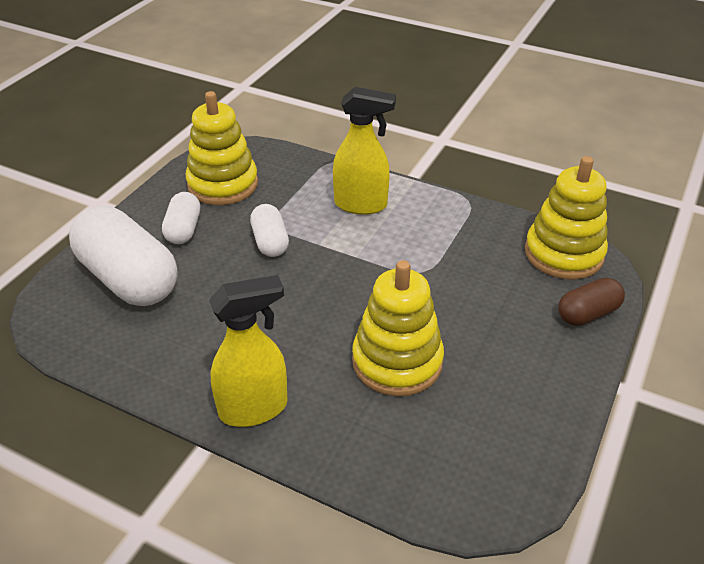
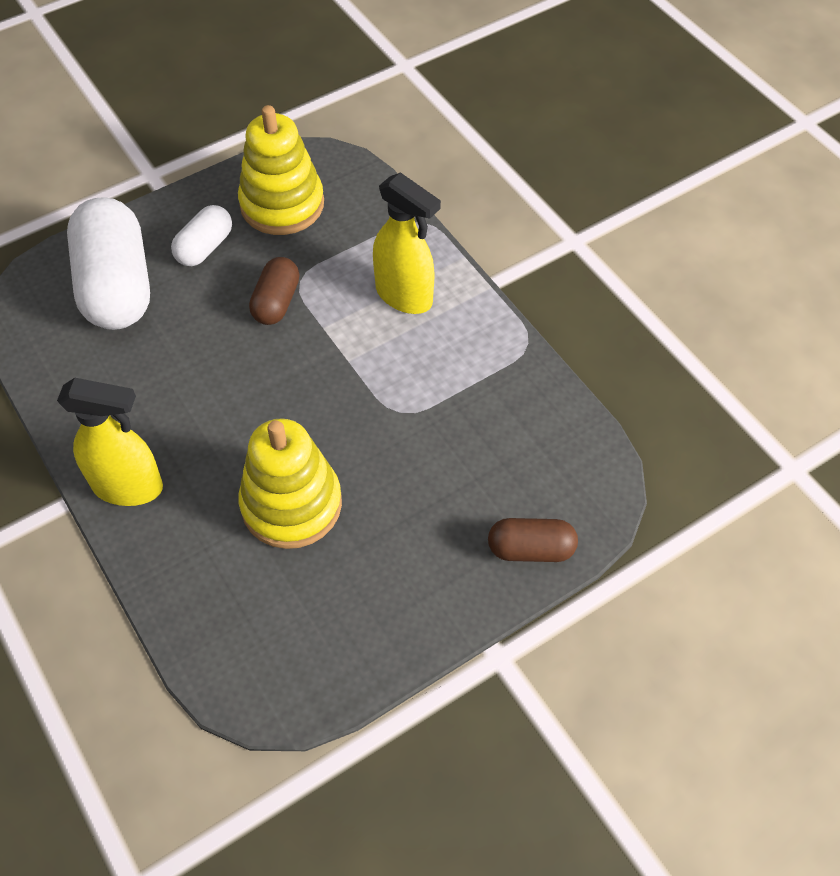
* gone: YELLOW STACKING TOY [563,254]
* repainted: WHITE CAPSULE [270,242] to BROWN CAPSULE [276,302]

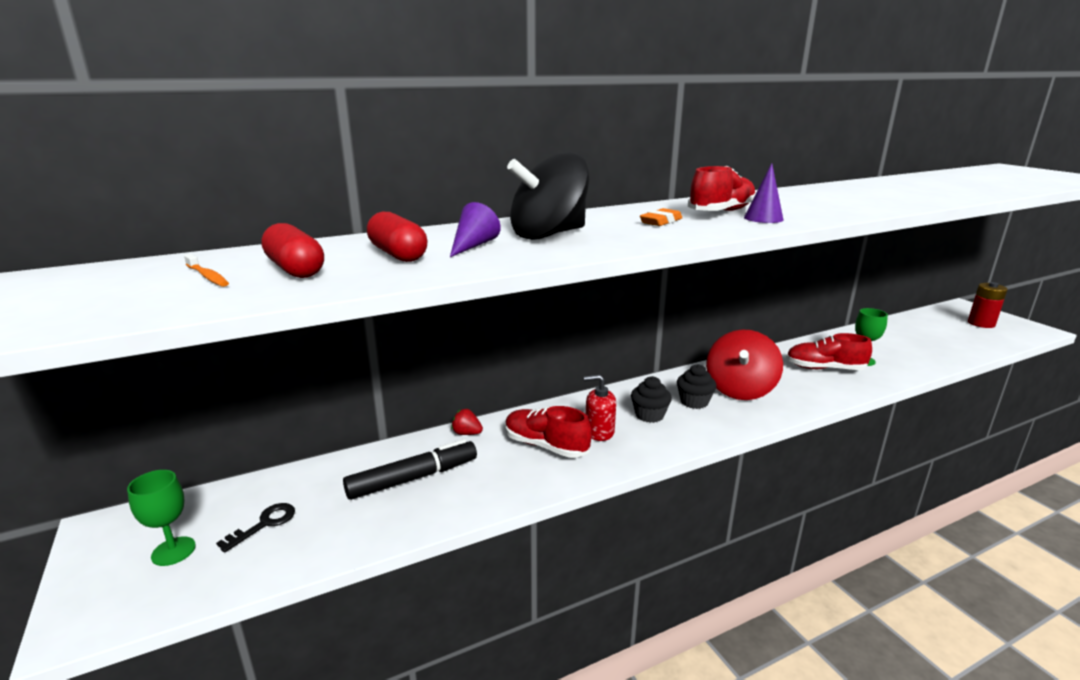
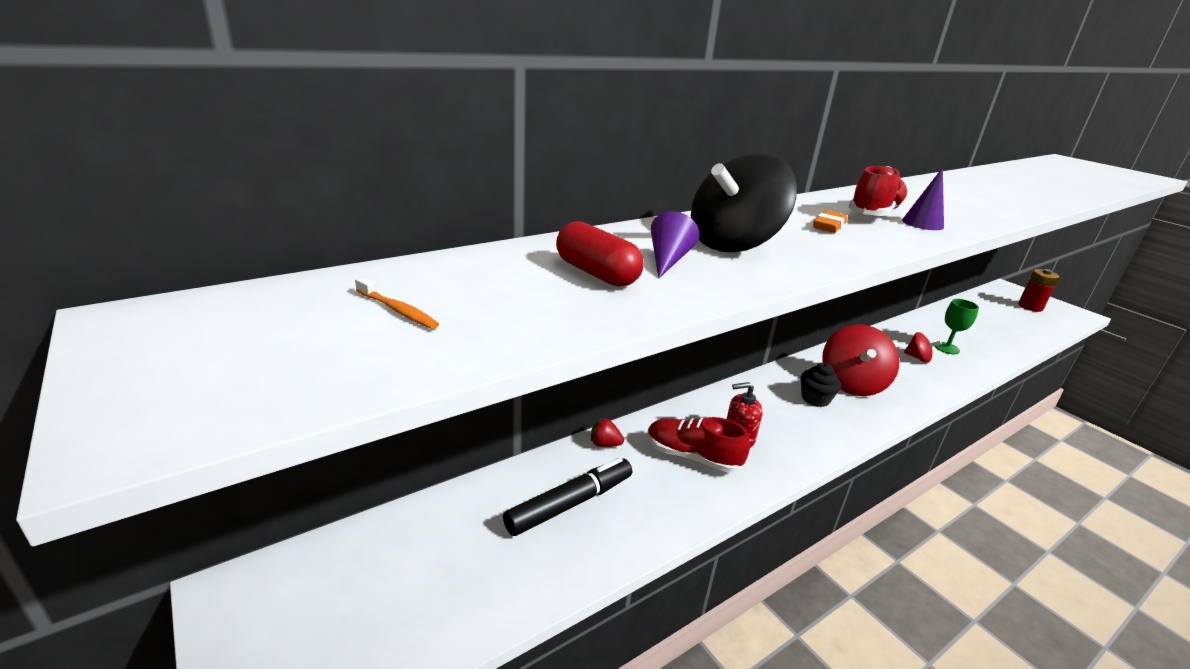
* gone: RED CAPSULE [295,269]
* swapped: RED SHOE [824,368] to RED SPINNING TOP [918,358]
* gone: BLACK CUPCAKE [649,415]
* gone: GREEN GOBLET [173,551]
* gone: BLACK KEY [264,524]

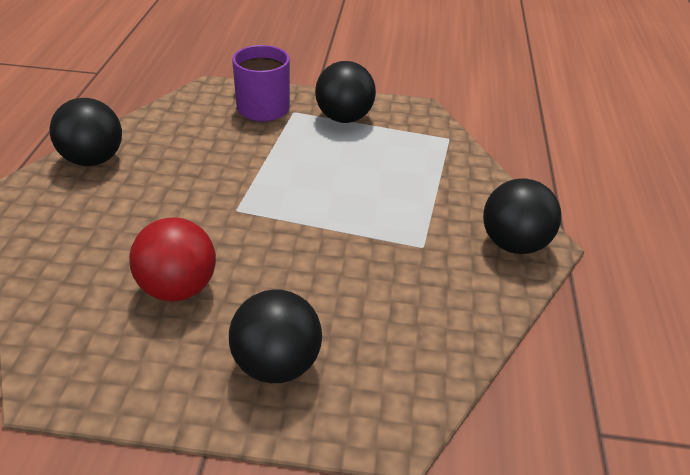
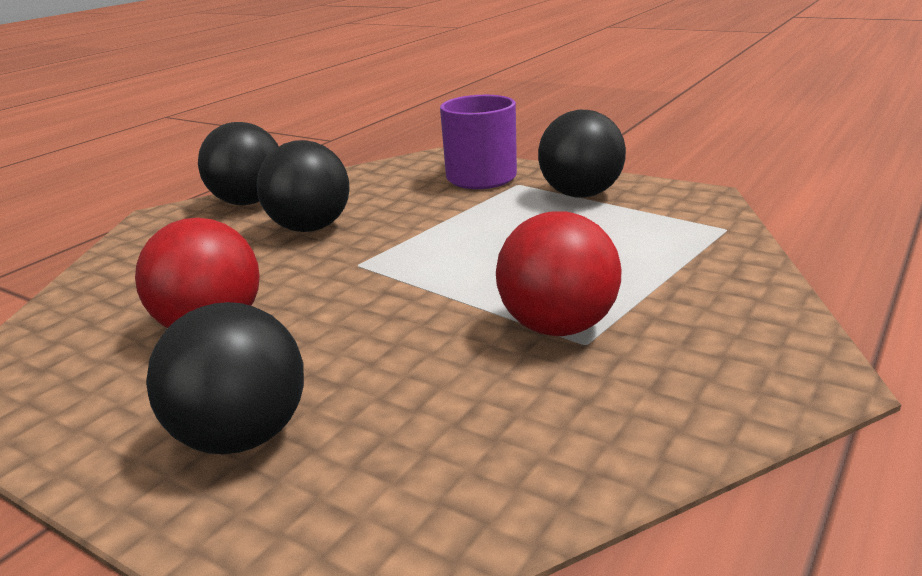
* shifted: BLACK BALL [513,244] to [310,228]
* new: RED BALL [558,327]

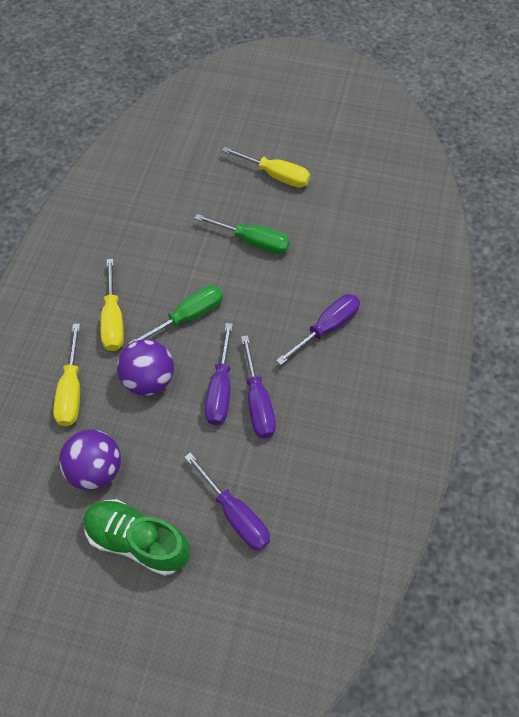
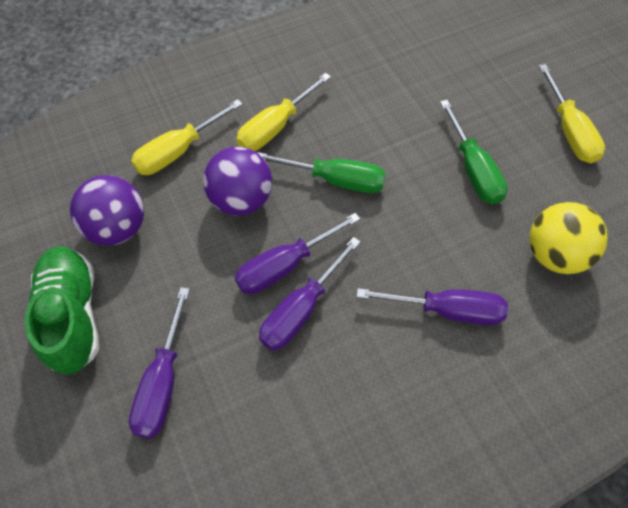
* new: YELLOW BALL [555,255]

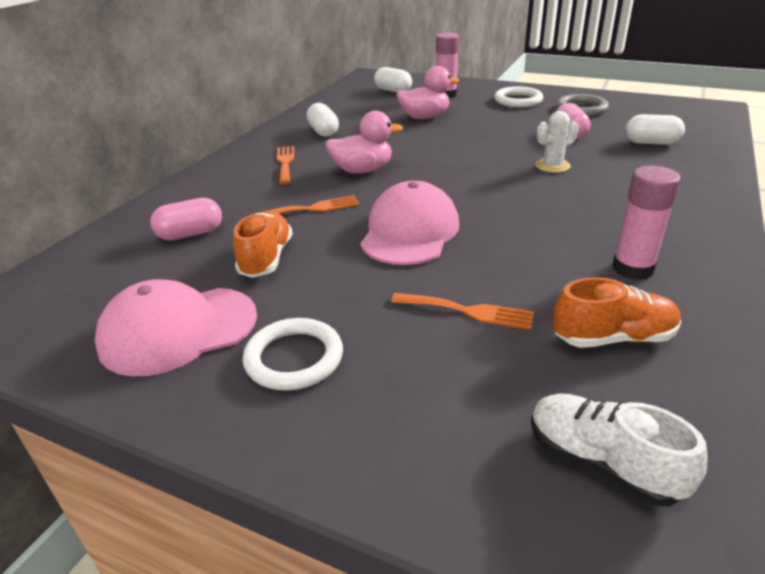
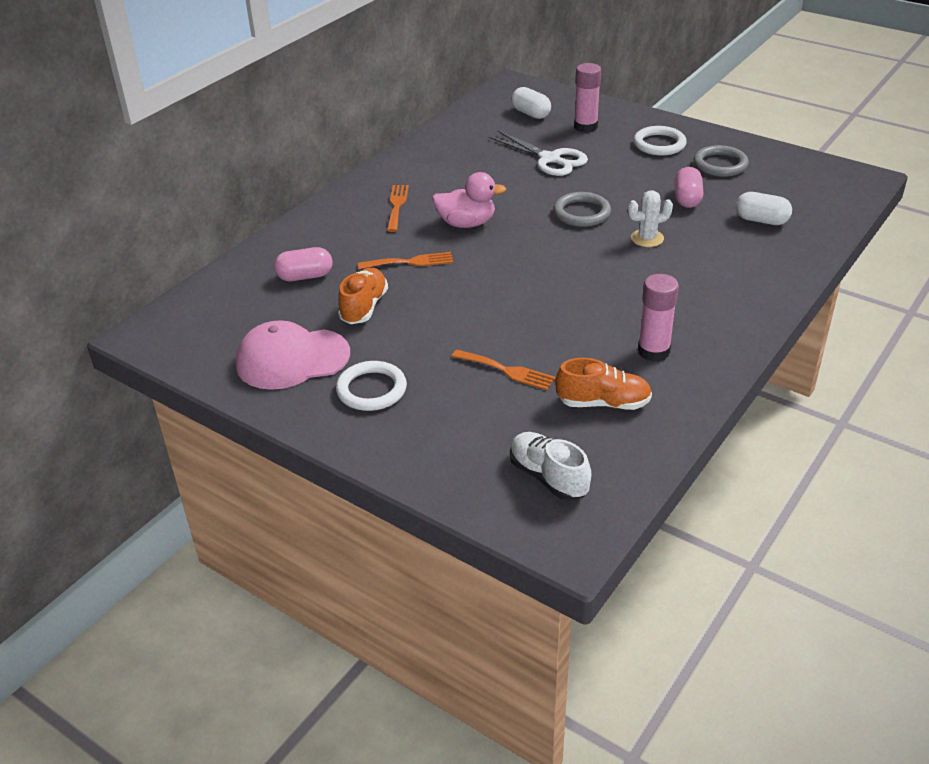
* swapped: PINK DUCK [424,117] to WHITE SCISSORS [550,159]
* gone: WHITE CAPSULE [323,132]
* gone: PINK CAP [410,232]
* new: GREY RING [581,213]

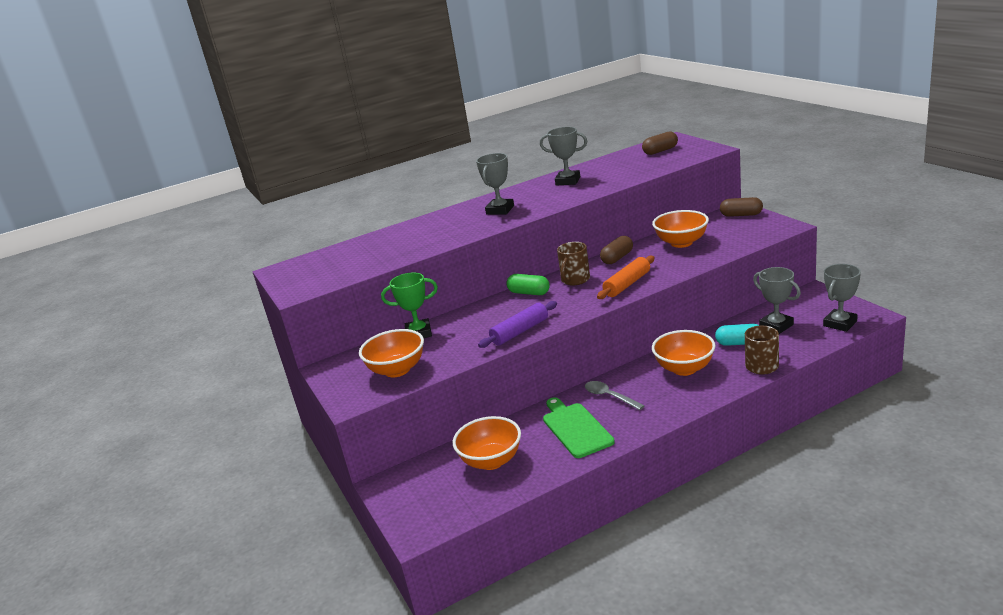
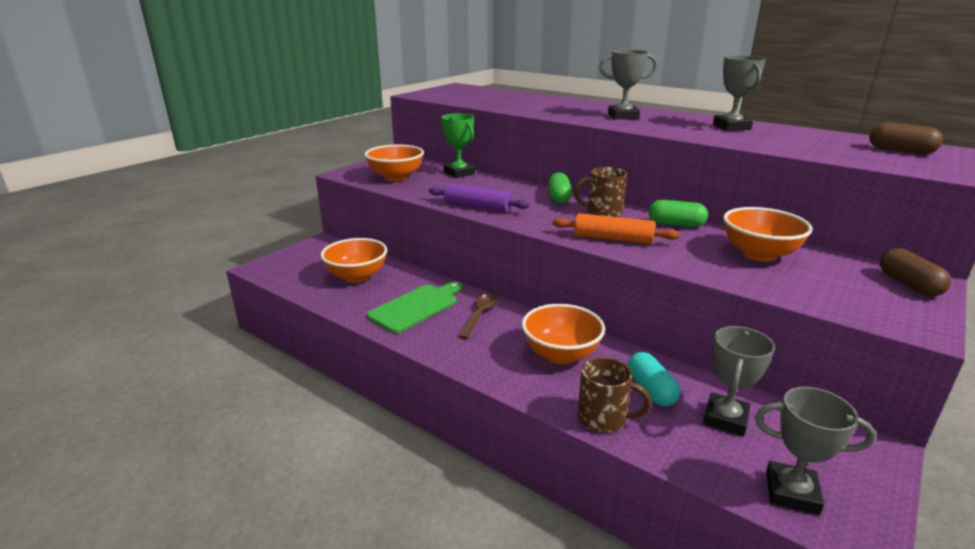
* repainted: BROWN CAPSULE [617,258] to GREEN CAPSULE [676,224]
* repainted: GREY SPOON [609,396] to BROWN SPOON [480,315]

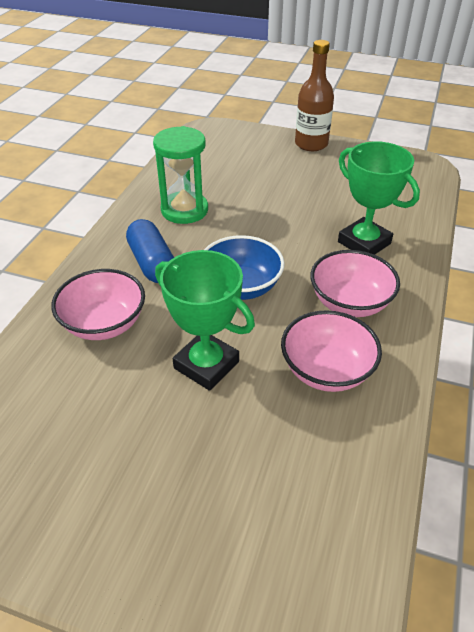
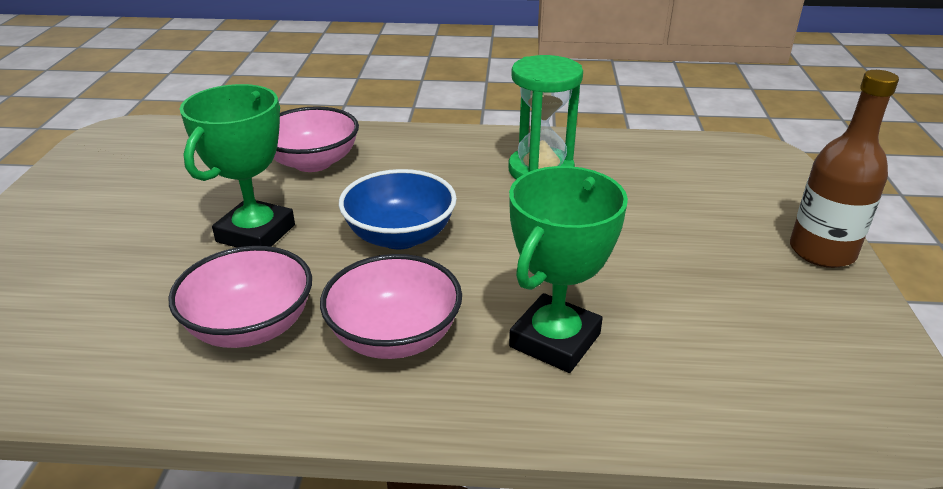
* gone: BLUE CAPSULE [152,263]

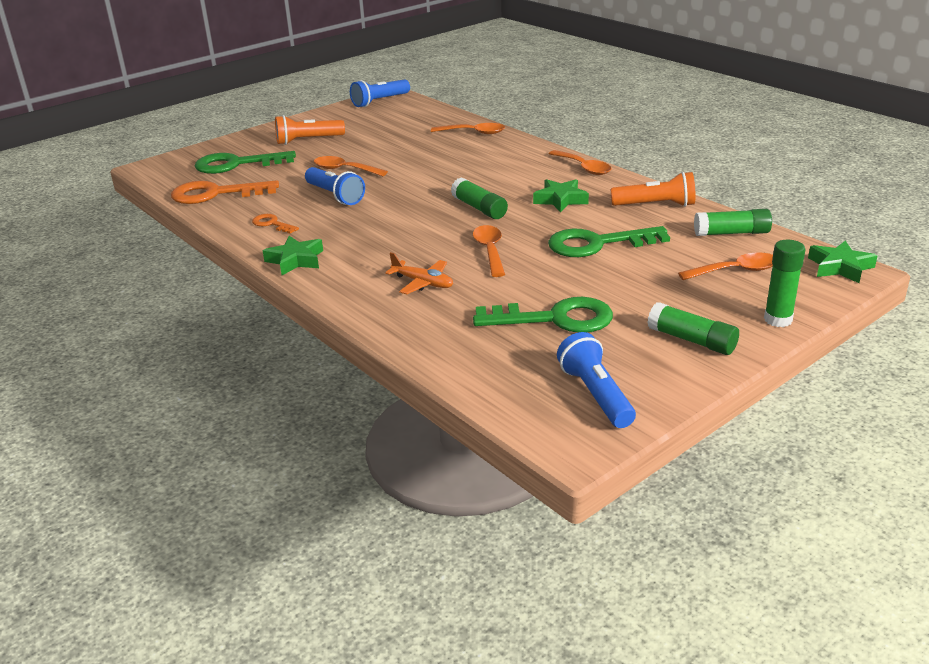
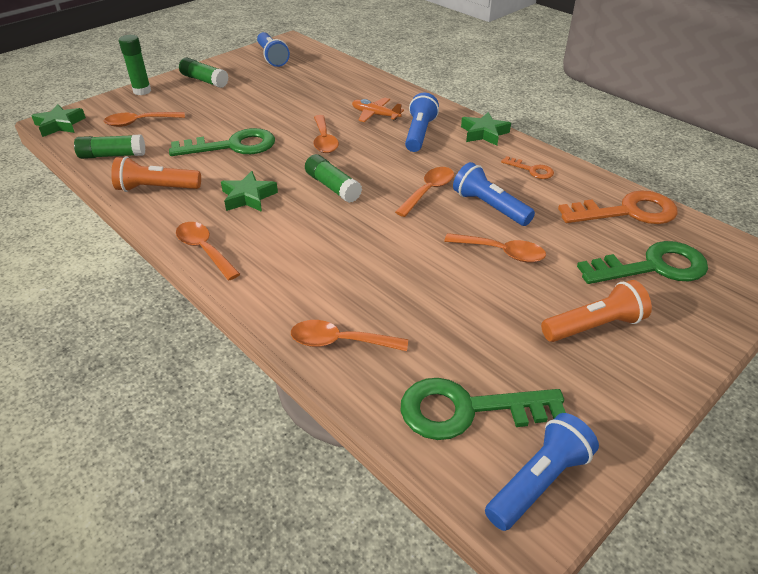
* shifted: GREEN KEY [555,319] to [467,410]
* new: BLUE FLASHLIGHT [419,133]
* new: ORANGE SPOON [428,191]

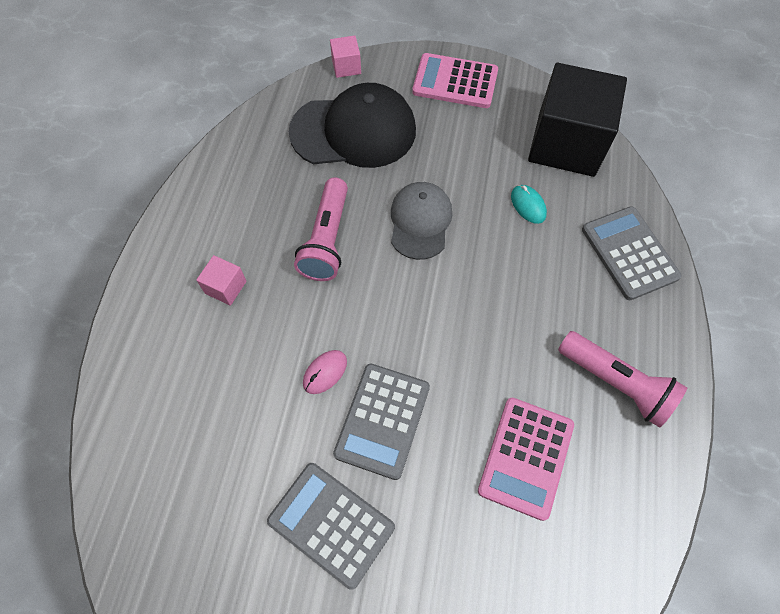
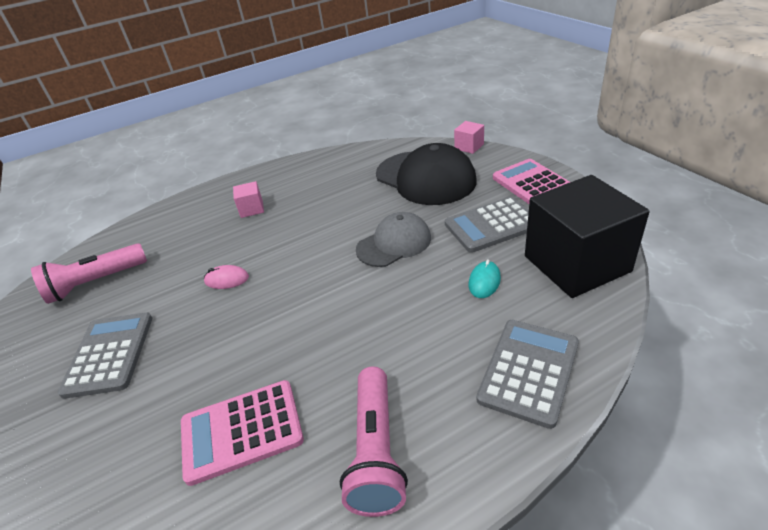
* shifted: PINK FLASHLIGHT [327,240] to [96,282]
* shifted: GREY CALCULATOR [382,420] to [492,225]

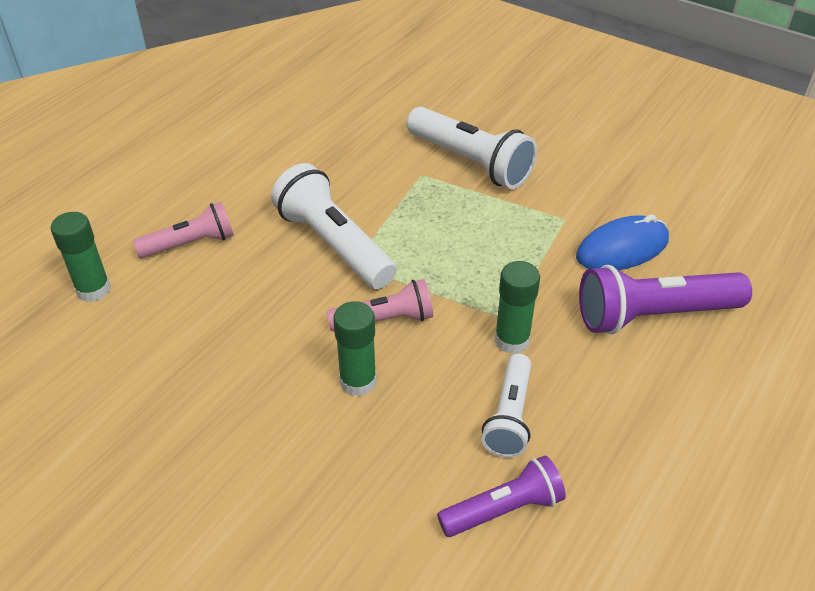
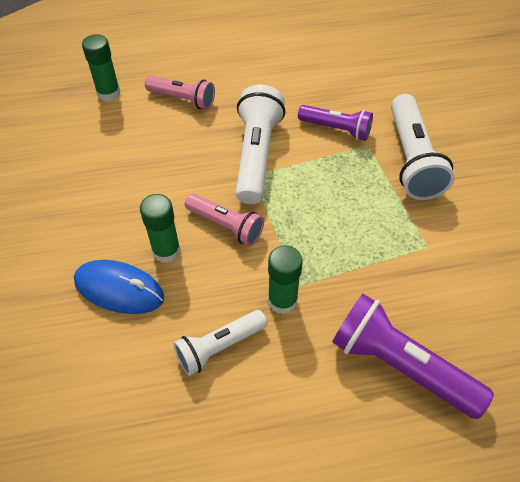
* shifted: BLUE MOUSE [622,249] to [119,289]
* shifted: PURPLE FLASHLIGHT [503,509] to [336,129]

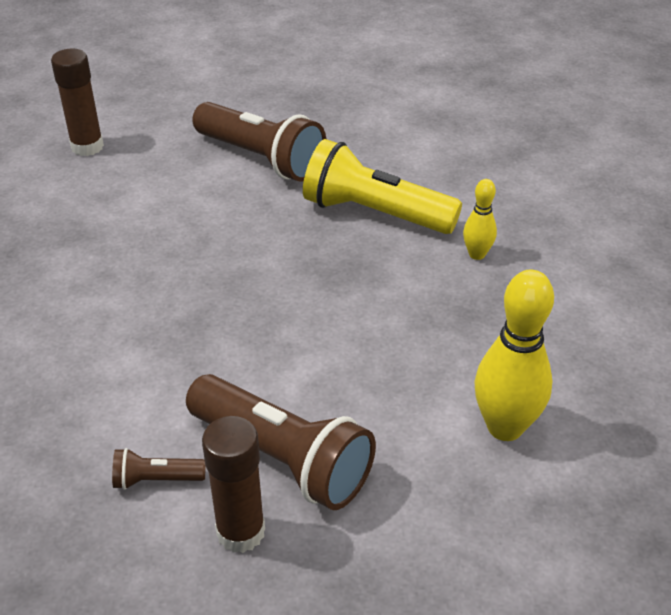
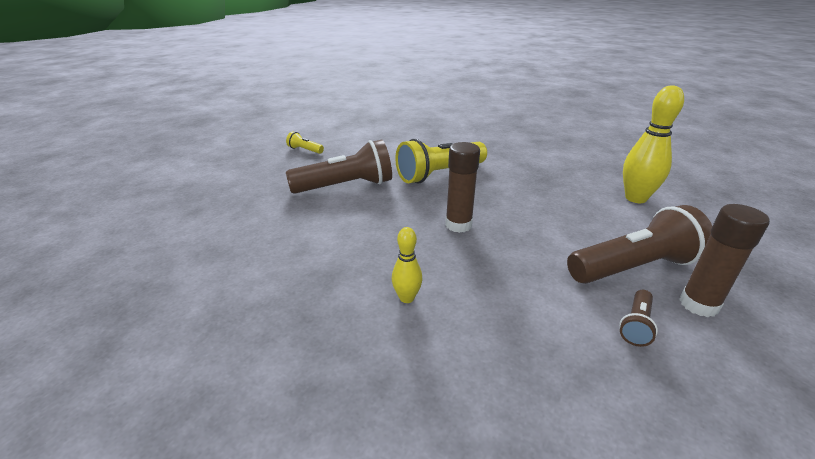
* shifted: BROWN GLUE STICK [87,147] to [458,225]
* shifted: YELLOW BOWLING PIN [477,254] to [407,298]
* new: YELLOW FLASHLIGHT [305,150]

